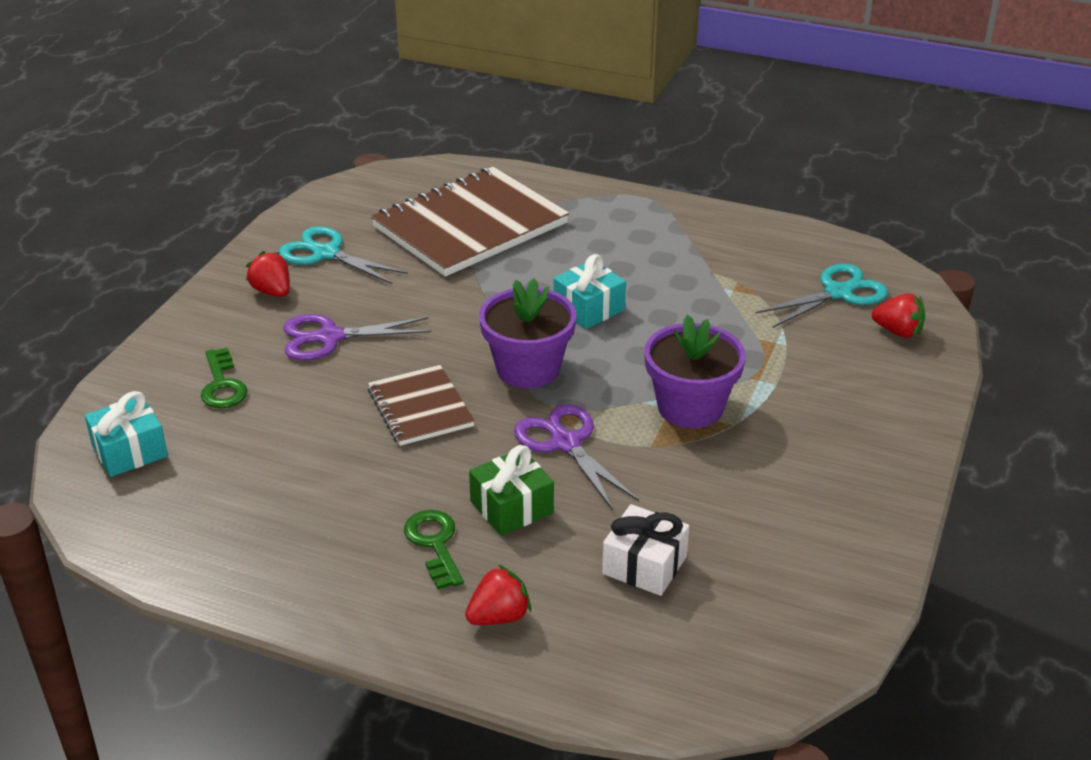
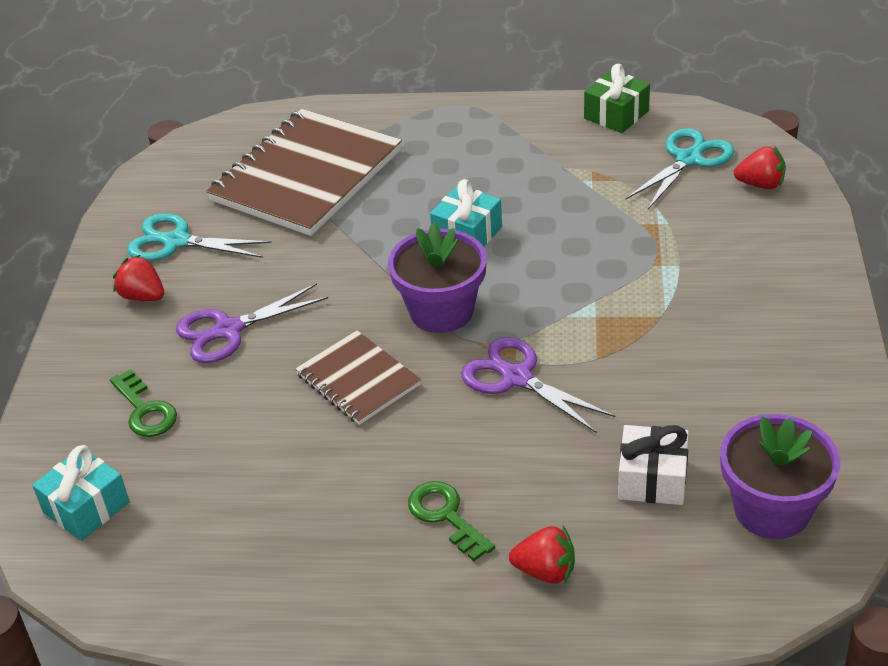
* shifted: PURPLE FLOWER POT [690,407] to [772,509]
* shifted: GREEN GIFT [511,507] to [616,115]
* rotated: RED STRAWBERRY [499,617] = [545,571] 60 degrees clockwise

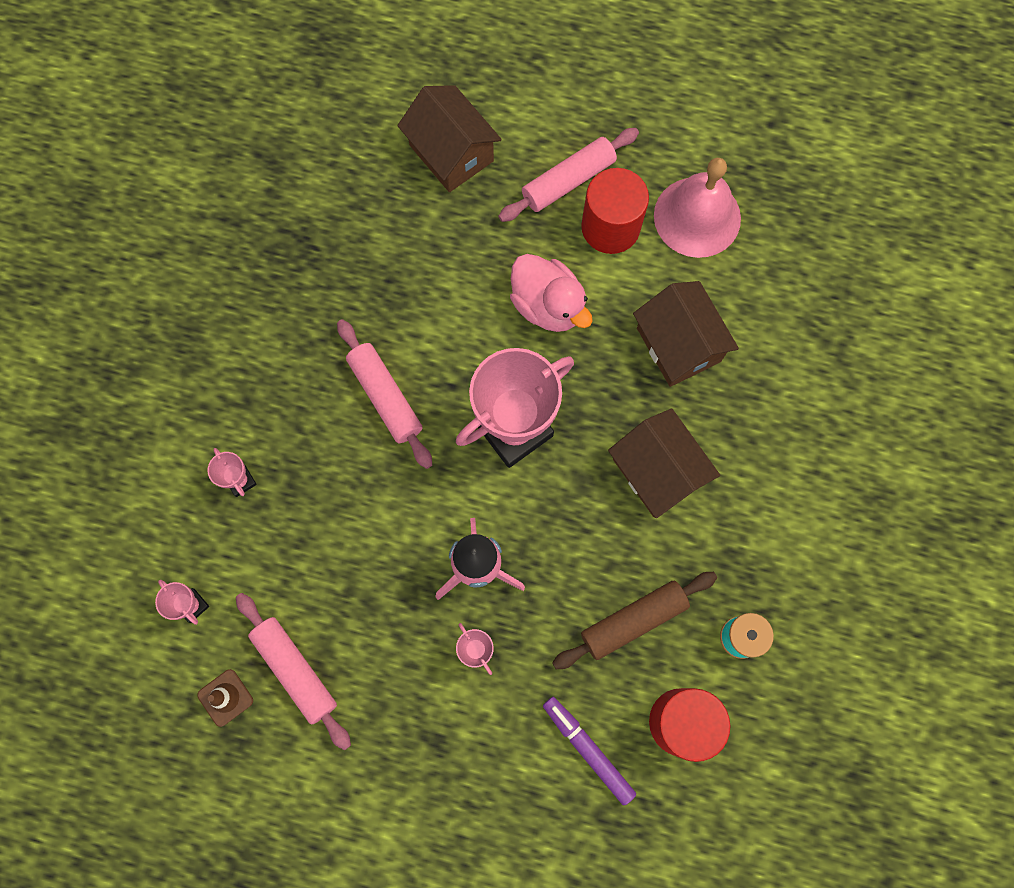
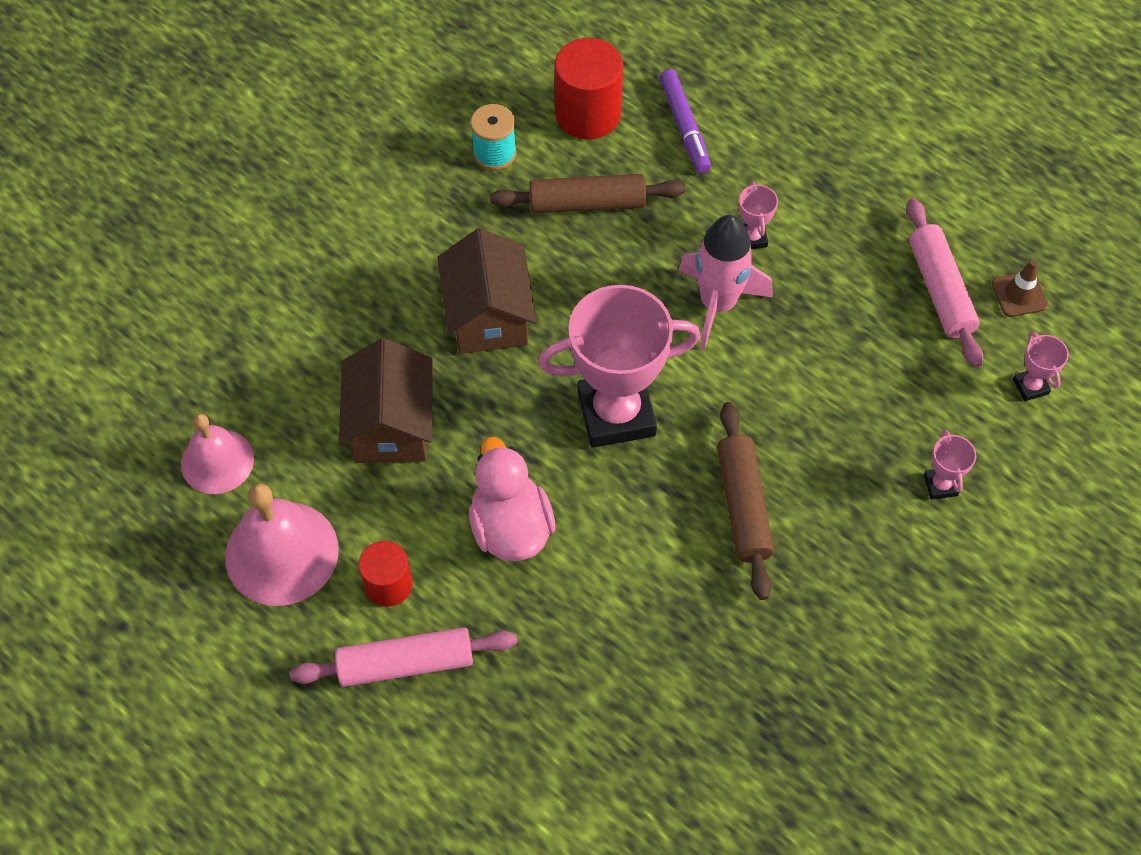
* gone: BROWN HOUSE [451,153]
* scaled: RED CYLINDER [610,227] = [388,585] x0.62
* repainted: PINK ROLLING PIN [385,397] to BROWN ROLLING PIN [743,506]
* new: PINK BELL [217,461]

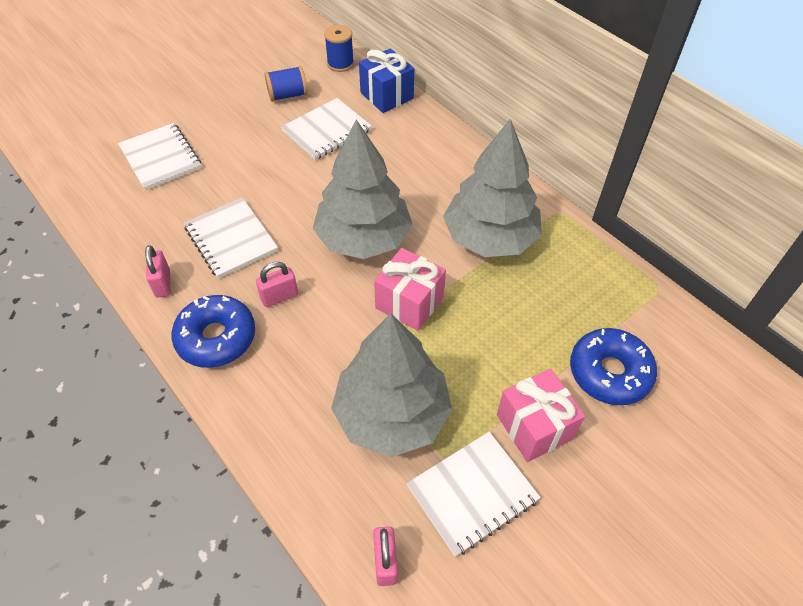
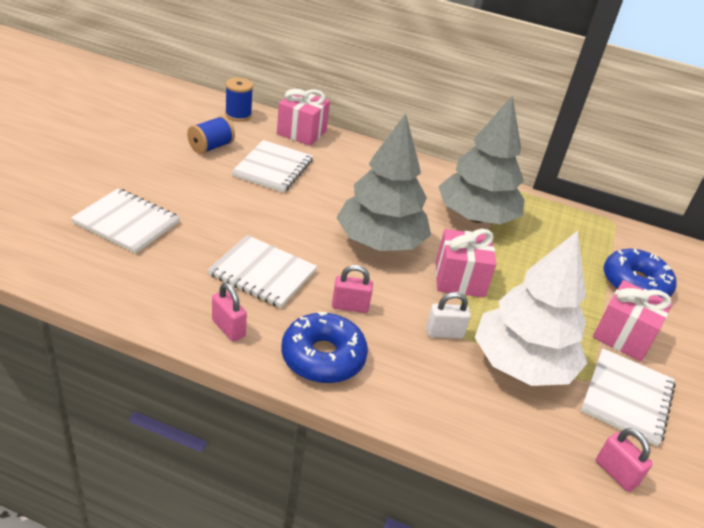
* repainted: BLUE GIFT [386,96] to PINK GIFT [301,132]
* rotated: PINK PADLOCK [279,297] = [350,306] 60 degrees clockwise
* repainted: GREY TREE [392,414] to WHITE TREE [521,364]
* new: WHITE PADLOCK [444,333]

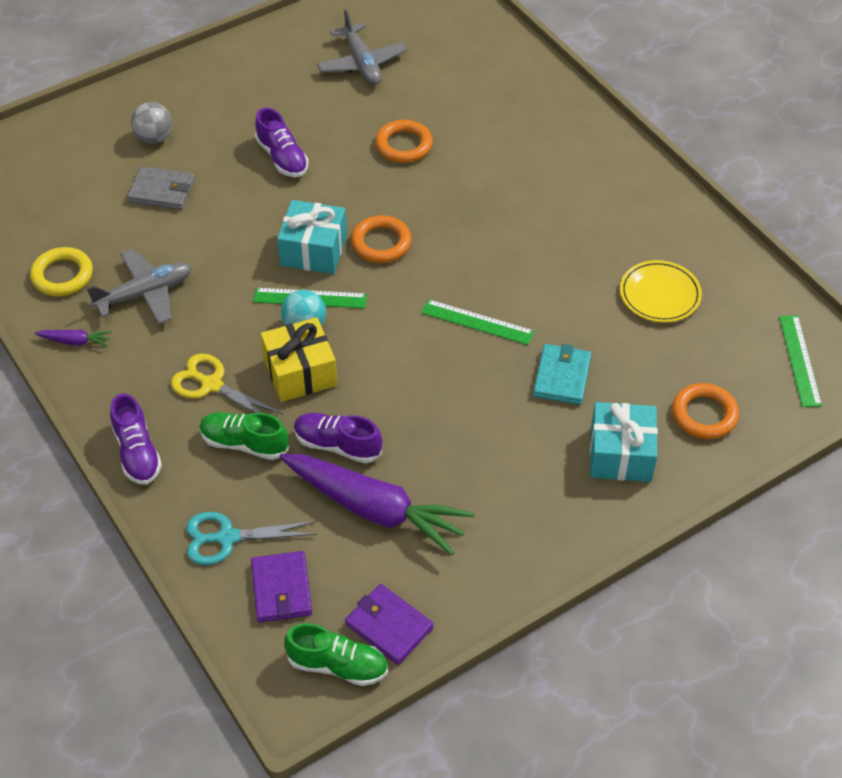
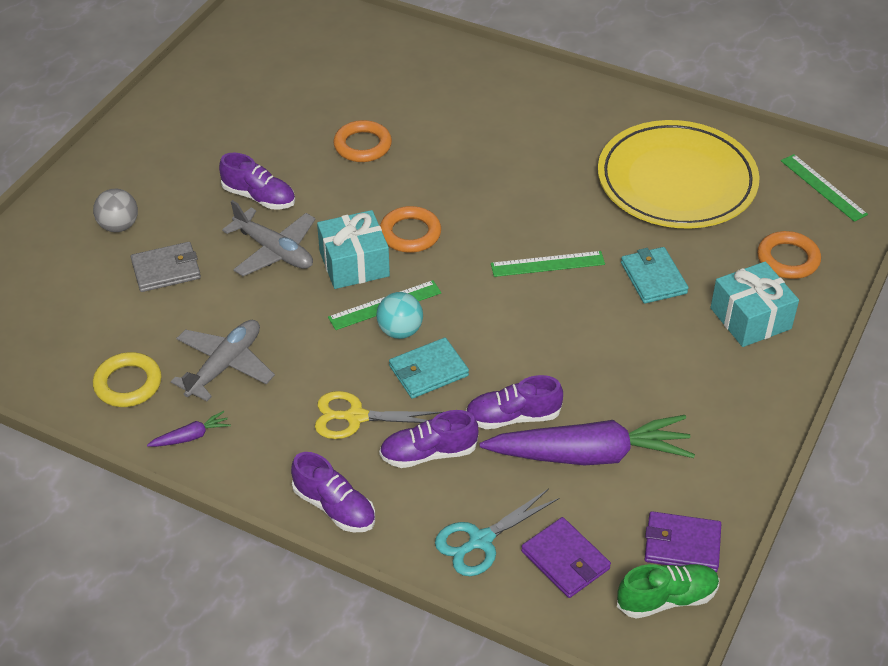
* shifted: GREY PLANE [362,63] to [274,251]
* scaled: YELLOW PLATE [659,295] = [676,181] x2.06
* swapped: YELLOW GIFT [300,372] to TURQUOISE WALLET [428,371]
* repainted: GREEN SHOE [244,443] to PURPLE SHOE [428,453]

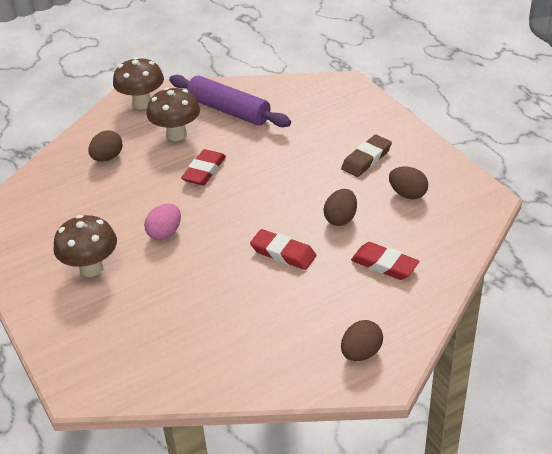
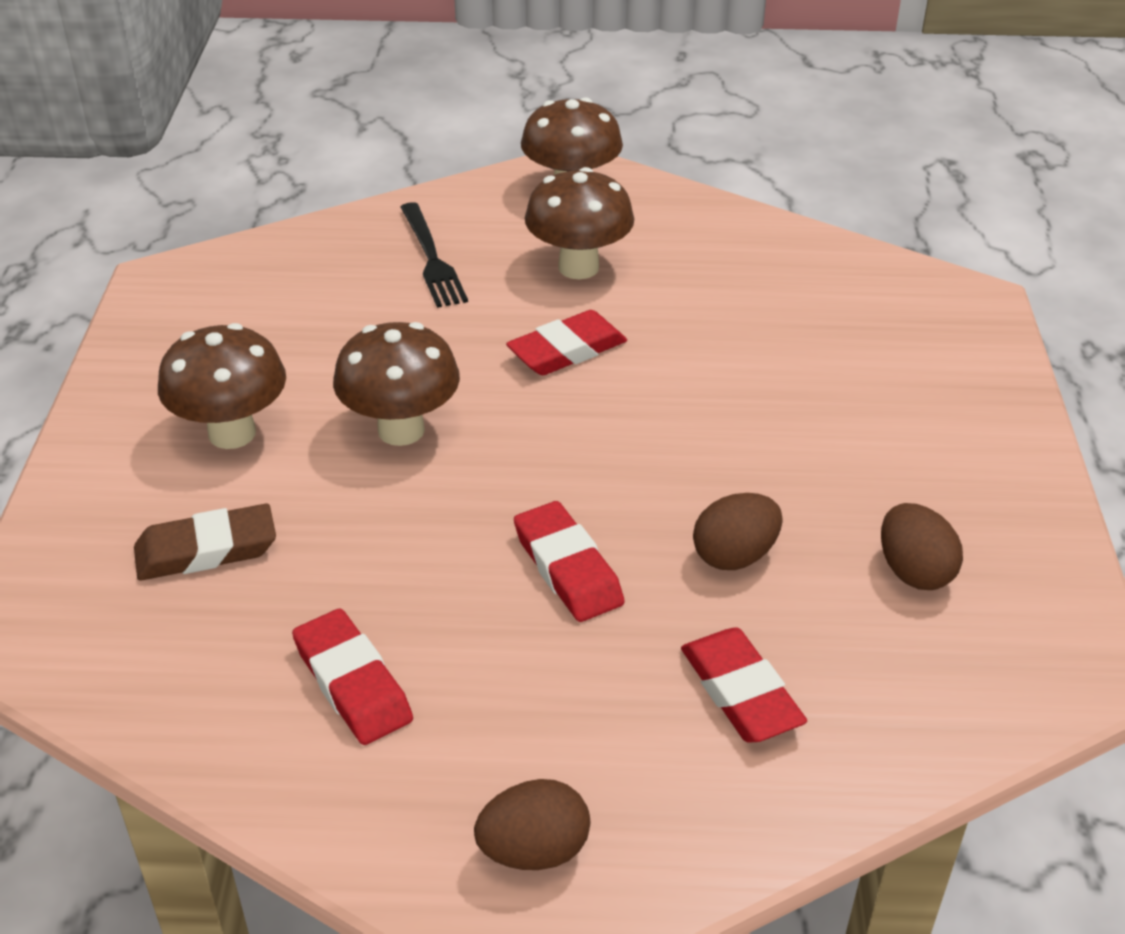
* gone: PURPLE ROLLING PIN [229,110]
* swapped: BROWN EGG [107,158] to BLACK FORK [431,259]
* shifted: BROWN ERASER [366,159] to [206,550]
* swapped: PINK EGG [165,233] to BROWN MUSHROOM [401,430]
* new: RED ERASER [352,683]

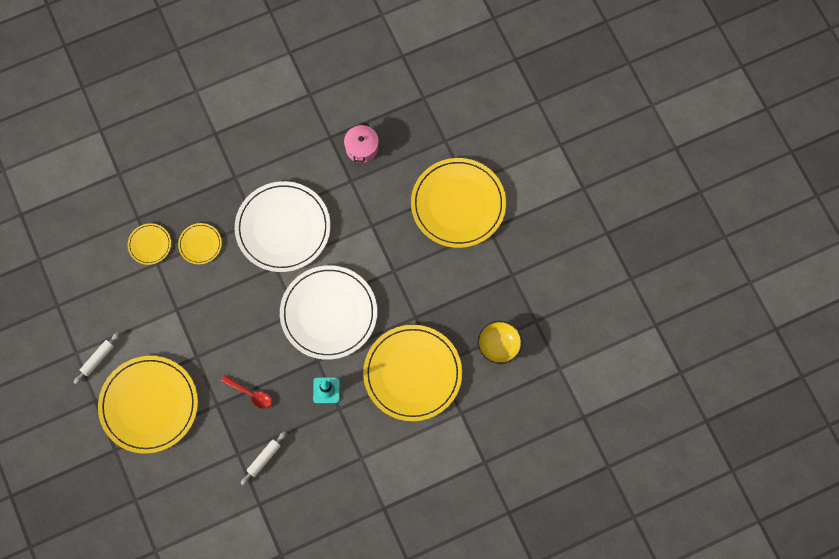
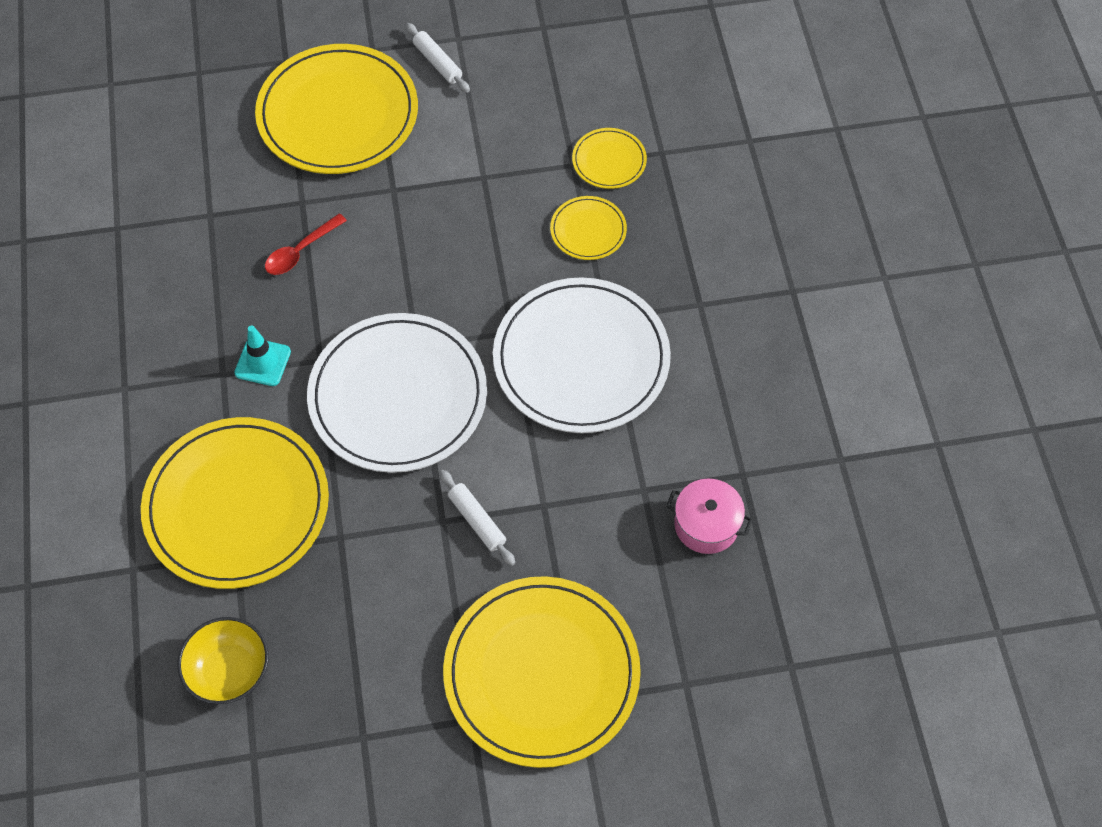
* shifted: WHITE ROLLING PIN [264,459] to [477,520]

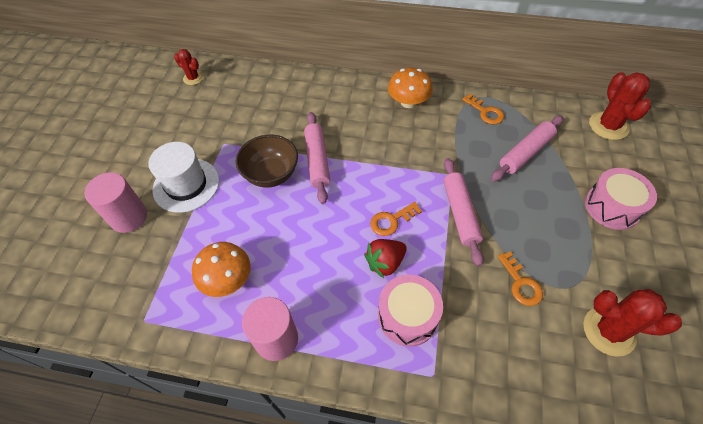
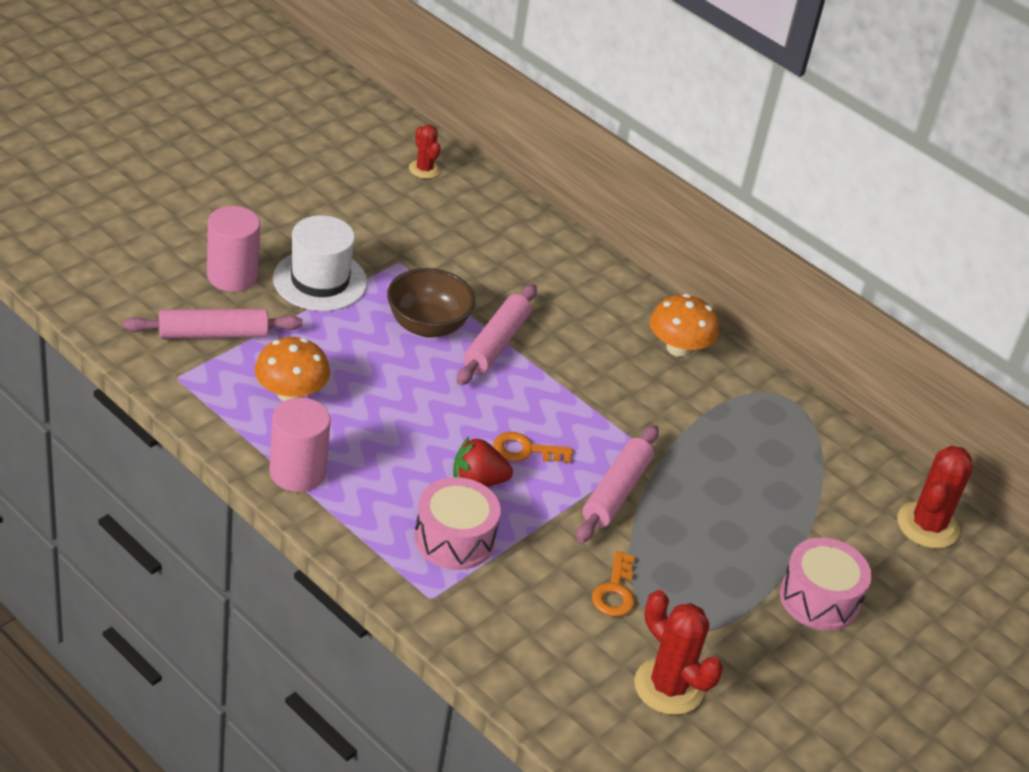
* gone: ORANGE KEY [485,112]
* shifted: PINK ROLLING PIN [525,153] to [213,334]

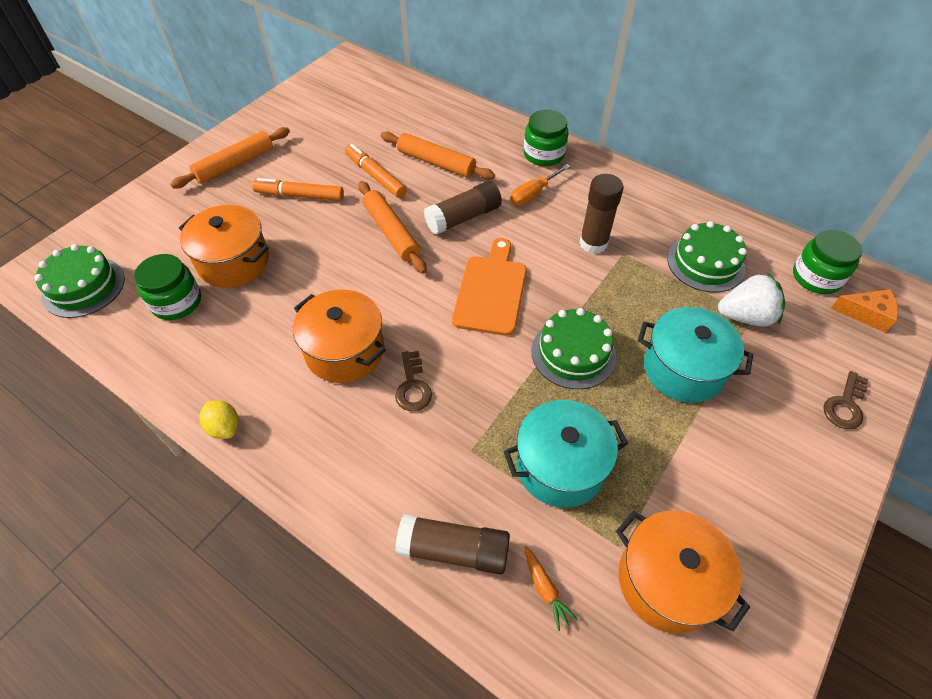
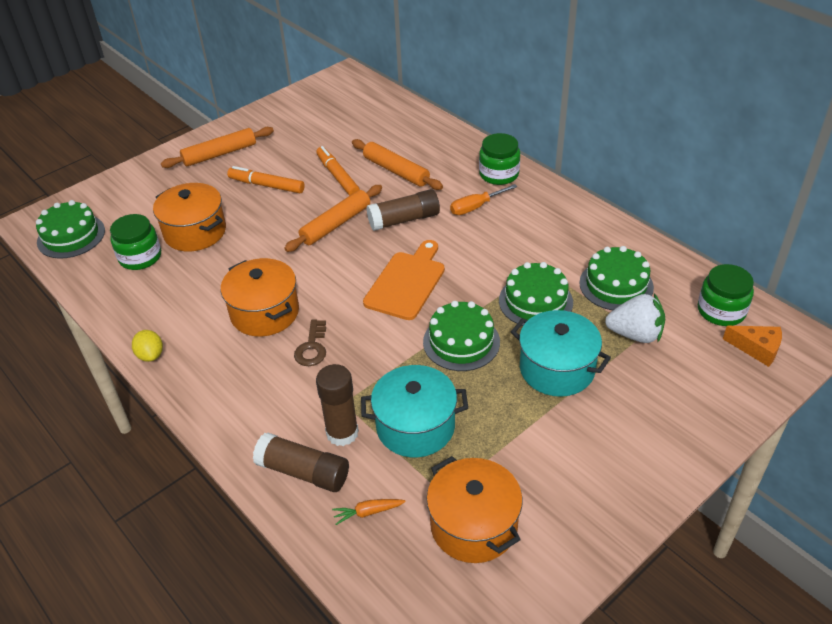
* shifted: BROWN GLUE STICK [593,243] to [342,433]
* rotated: ORANGE ROLLING PIN [391,232] = [336,224] 60 degrees clockwise
* gone: BROWN KEY [845,405]
* rotated: ORANGE CARROT [545,589] = [368,512] 90 degrees clockwise
* new: GREEN CAKE [535,301]

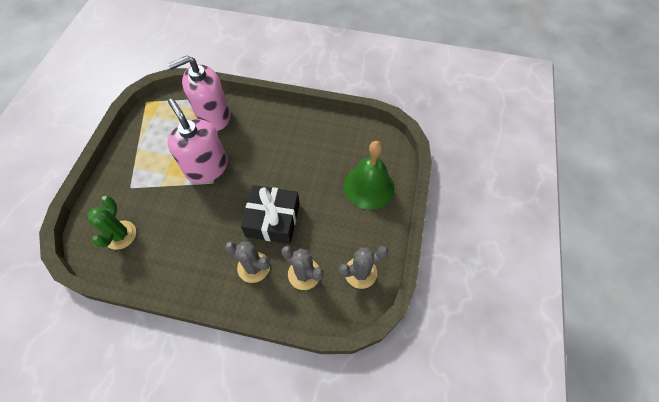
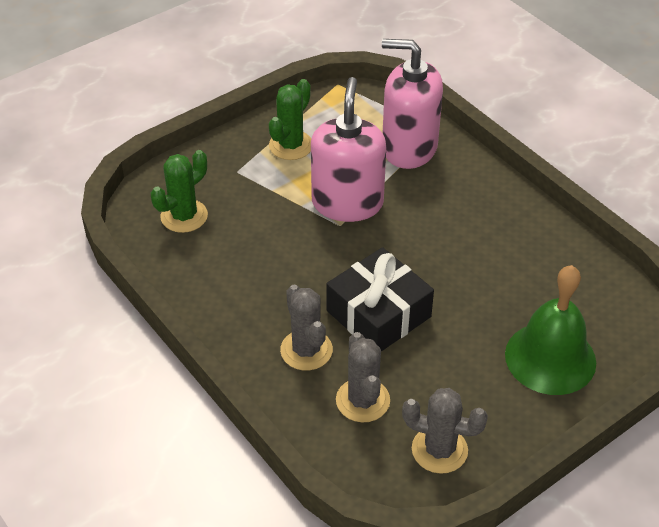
* new: GREEN CACTUS [291,145]

